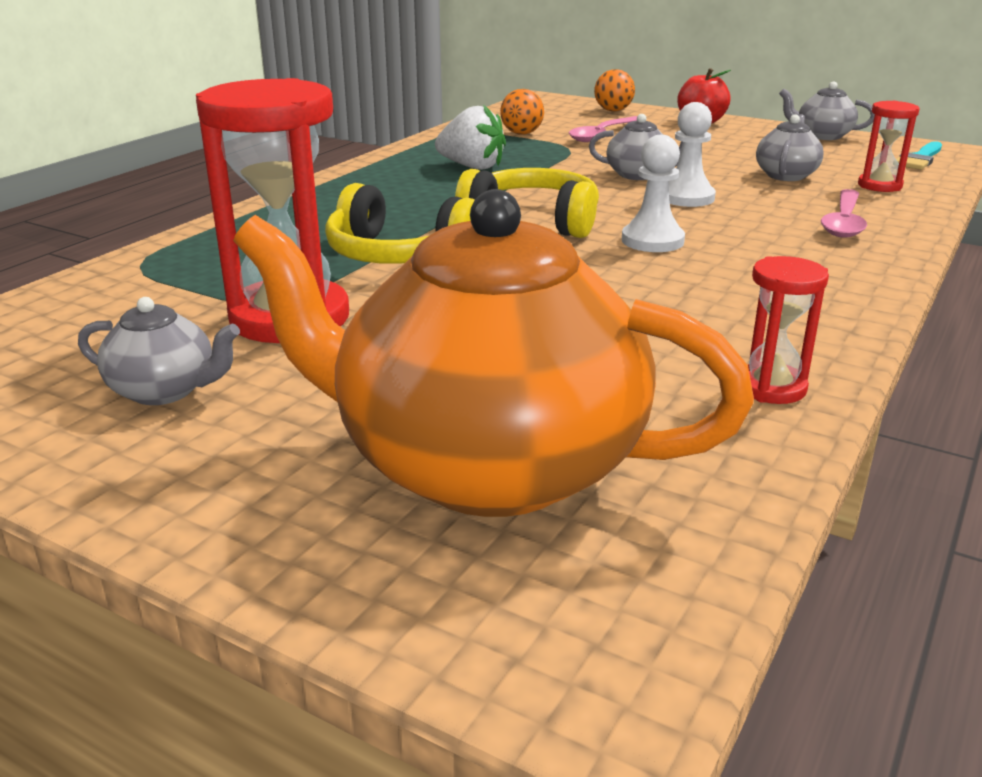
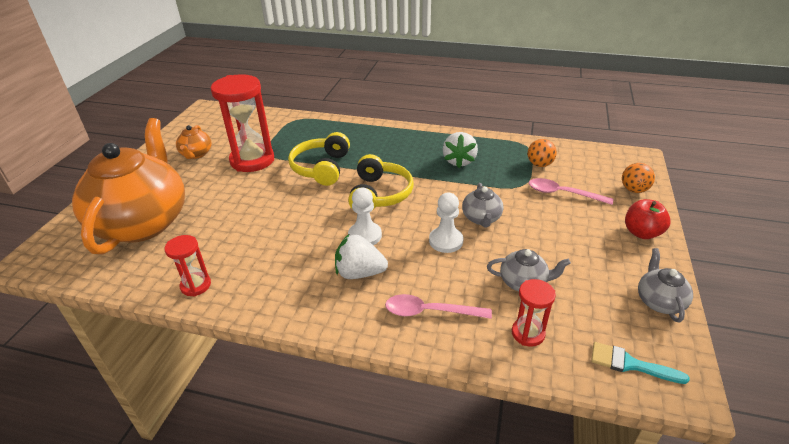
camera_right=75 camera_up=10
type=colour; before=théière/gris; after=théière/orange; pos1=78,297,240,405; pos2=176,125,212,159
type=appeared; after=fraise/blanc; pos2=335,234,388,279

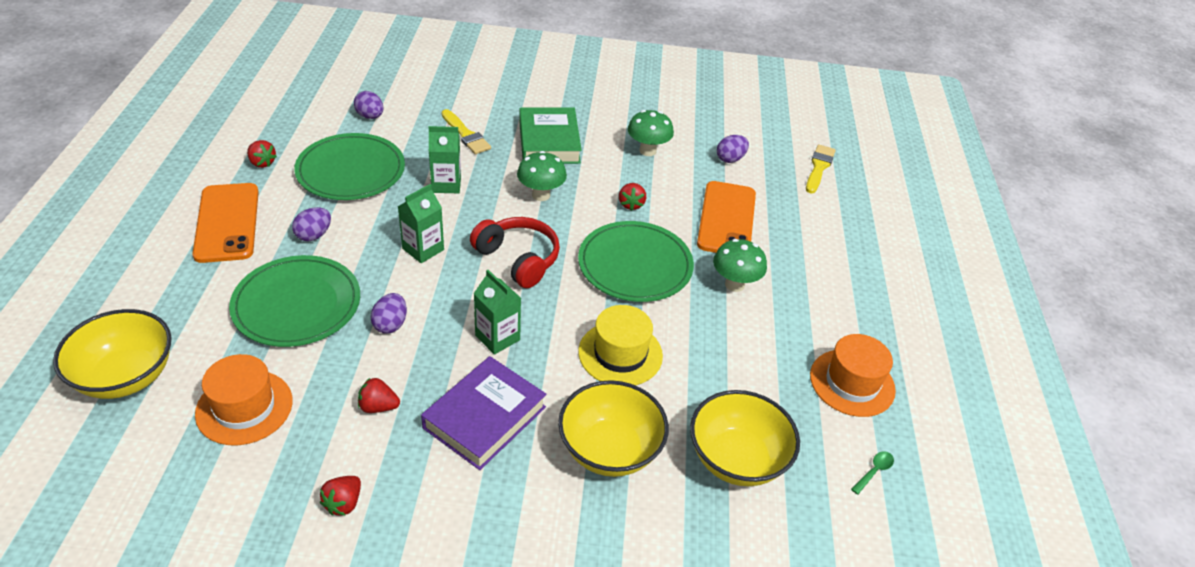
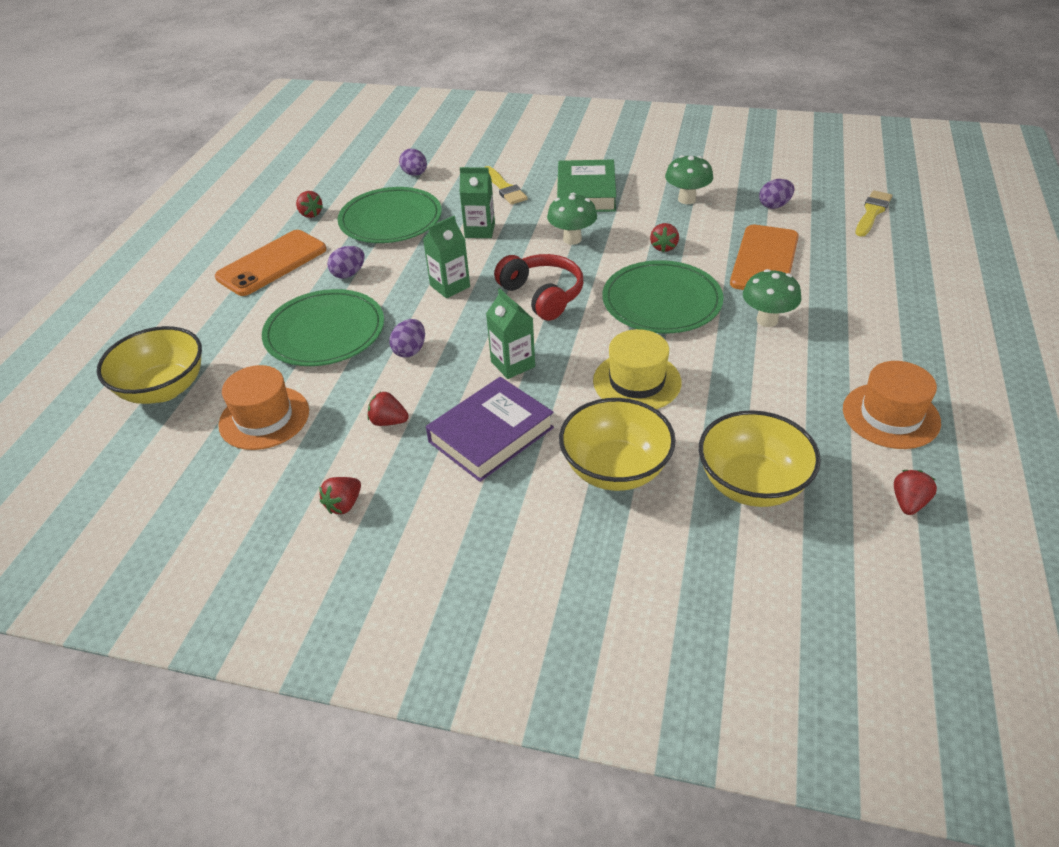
camera_right=15 camera_up=0
type=spun; before=téléphone/orange; pos1=192,183,259,263; pos2=215,230,326,296; turn=45
type=exchanged; before=cuillère/vert; after=fraise/rouge; pos1=851,451,894,495; pos2=894,470,937,515

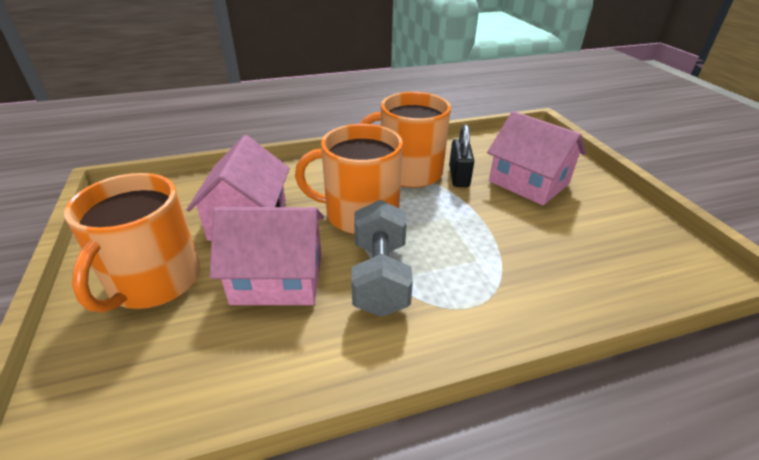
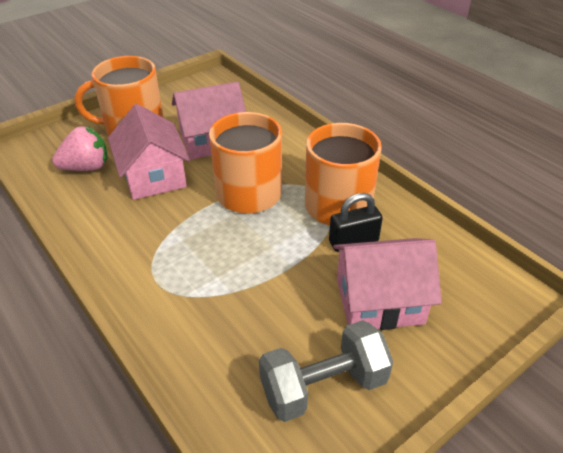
camera_right=70 camera_up=5
type=spun; before=maison/rose; pos1=487,111,586,205; pos2=333,238,442,330; turn=60
type=relocated; before=haltère/gris; pos1=351,200,413,317; pos2=259,320,393,422
type=appeared; after=fraise/rose; pos2=52,126,108,171

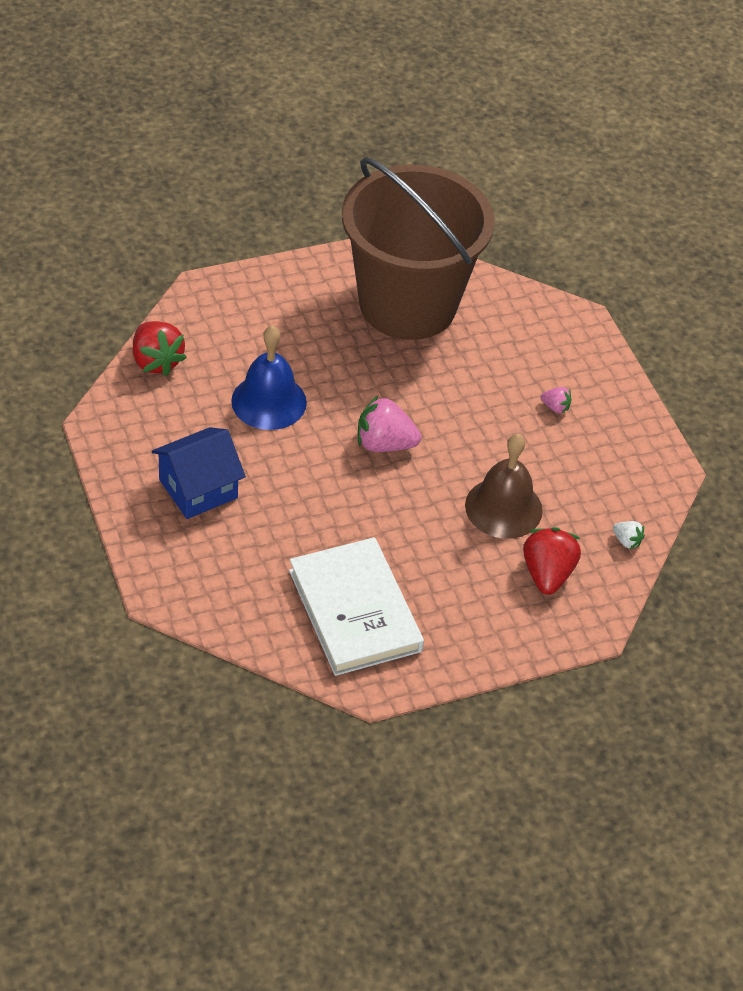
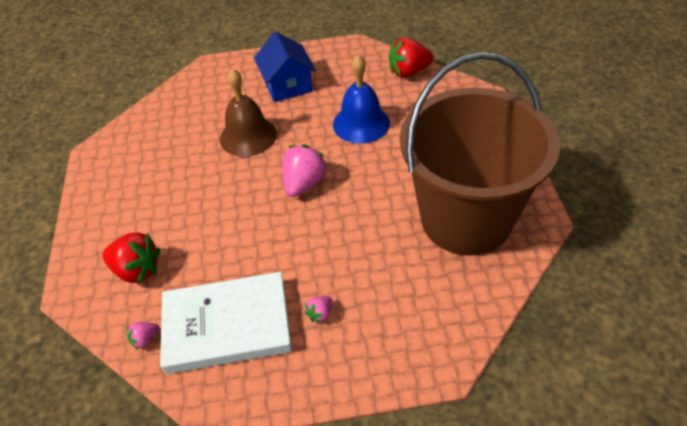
camera_right=110 camera_up=0
type=relocated; before=cloche/marron; pos1=465,434,543,539; pos2=220,69,277,157
type=colour; before=fraise/blanc; after=fraise/rose; pos1=613,521,645,549; pos2=127,322,159,350
type=relocated; before=livre/blanc; pos1=289,537,424,676; pos2=160,272,292,374

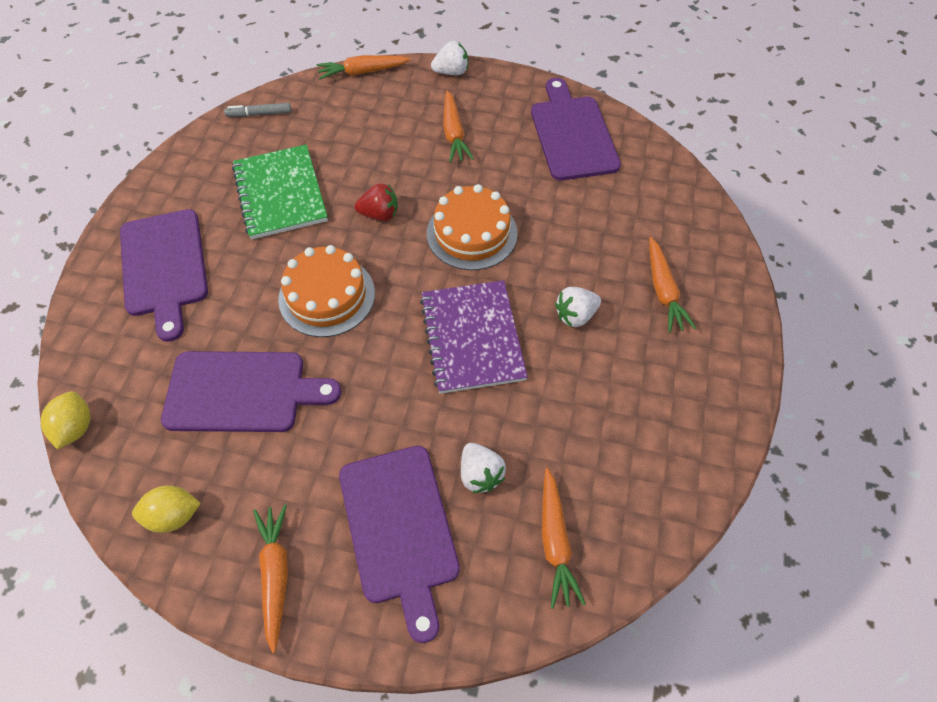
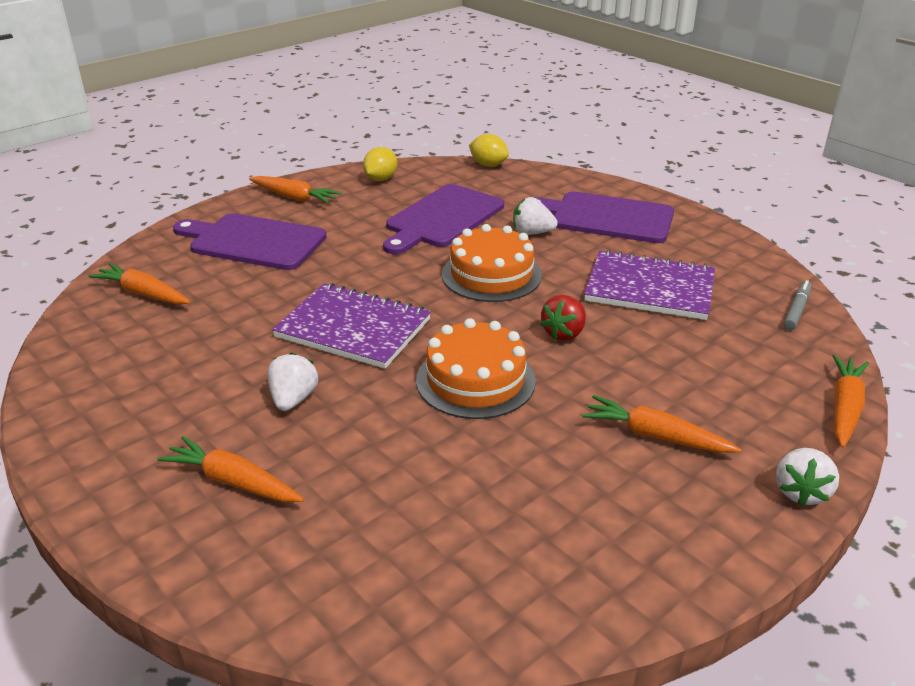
camera_right=125 camera_up=-25
type=missing; before=planche à découper/violet; pos1=531,78,621,181
type=colour; before=carnet/vert; after=carnet/violet; pos1=232,145,328,239; pos2=584,250,715,320
type=relocated; before=fraise/blanc; pos1=461,443,506,493; pos2=513,197,558,235

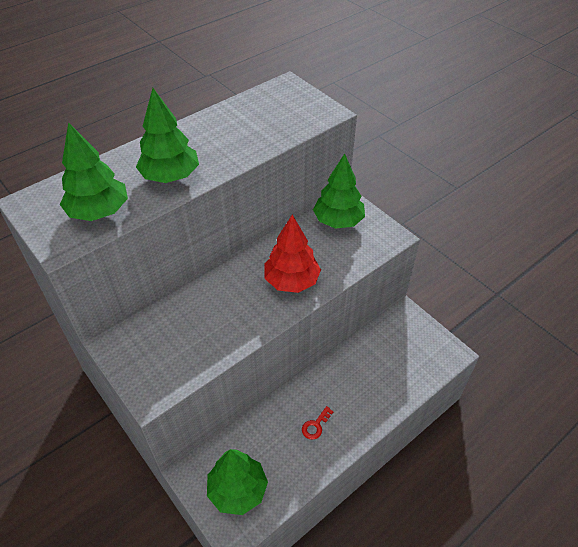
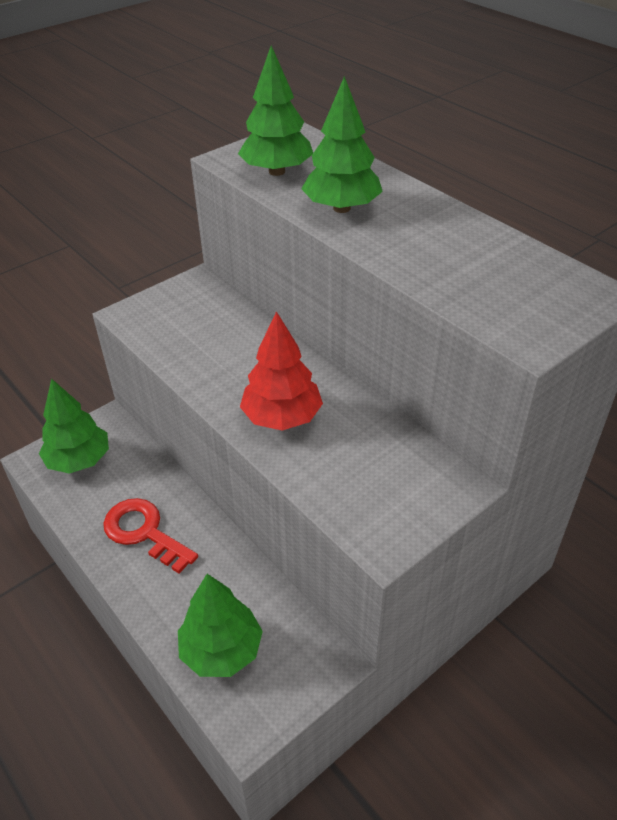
camera_right=90 camera_up=-5
type=relocated; before=arbre/vert; pos1=313,153,365,229; pos2=178,574,263,677
type=size; before=clé/rouge; pos1=302,406,333,440; pos2=103,498,198,574; scale=2.1

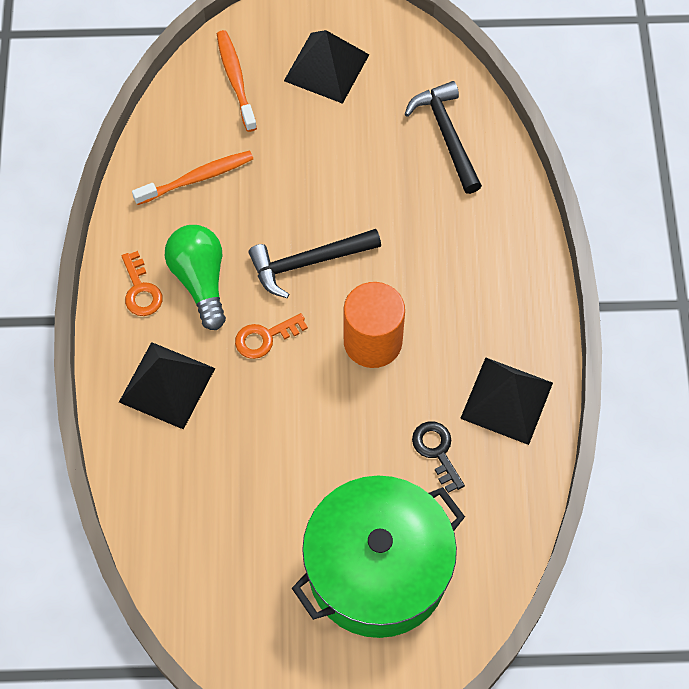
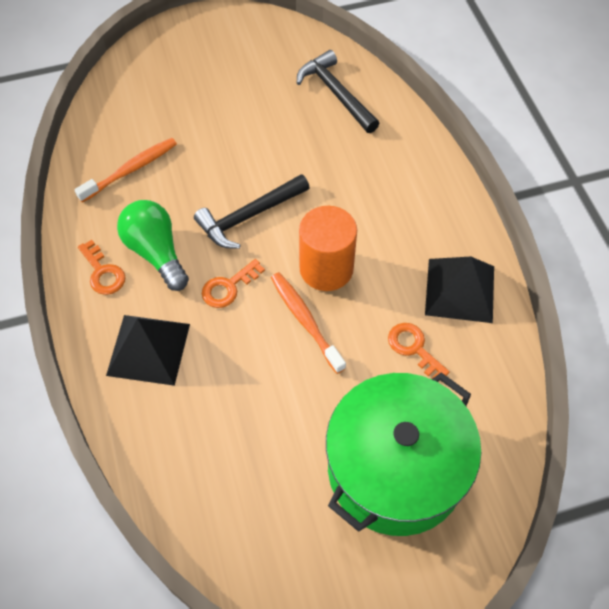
camera_right=-15 camera_up=-5
type=relocated; before=brosse à dents/orange; pos1=217,30,257,132; pos2=271,272,346,374
type=missing; before=pyramide/noir; pos1=284,30,369,104
type=colour; before=clé/noir; after=clé/orange; pos1=412,422,465,493; pos2=388,323,450,379

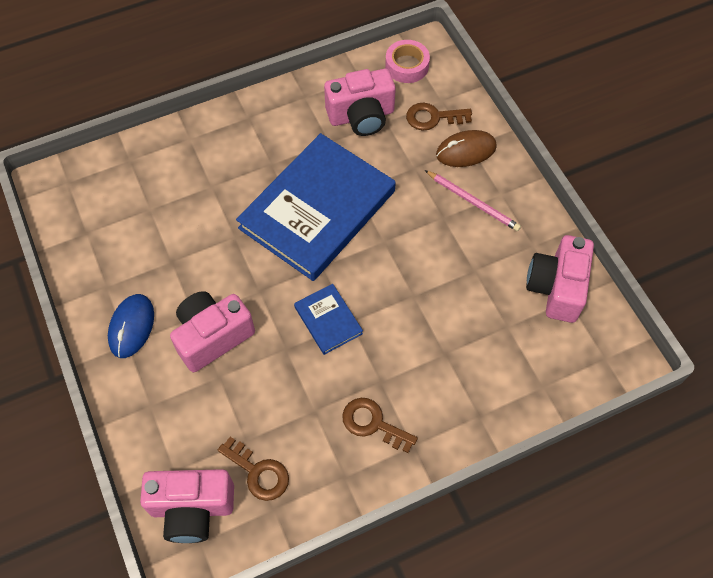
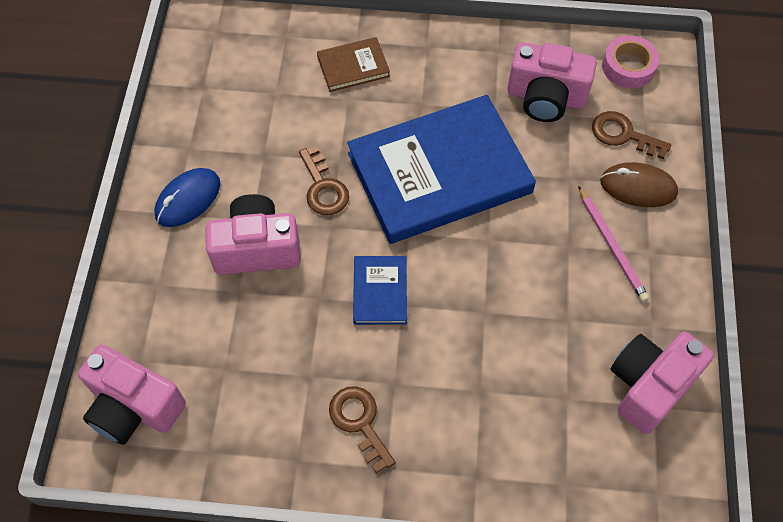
camera_right=30 camera_up=0
type=relocated; before=clé/marron; pos1=218,437,289,501; pos2=299,146,349,215
type=appeared; after=livre/marron; pos2=317,37,390,92

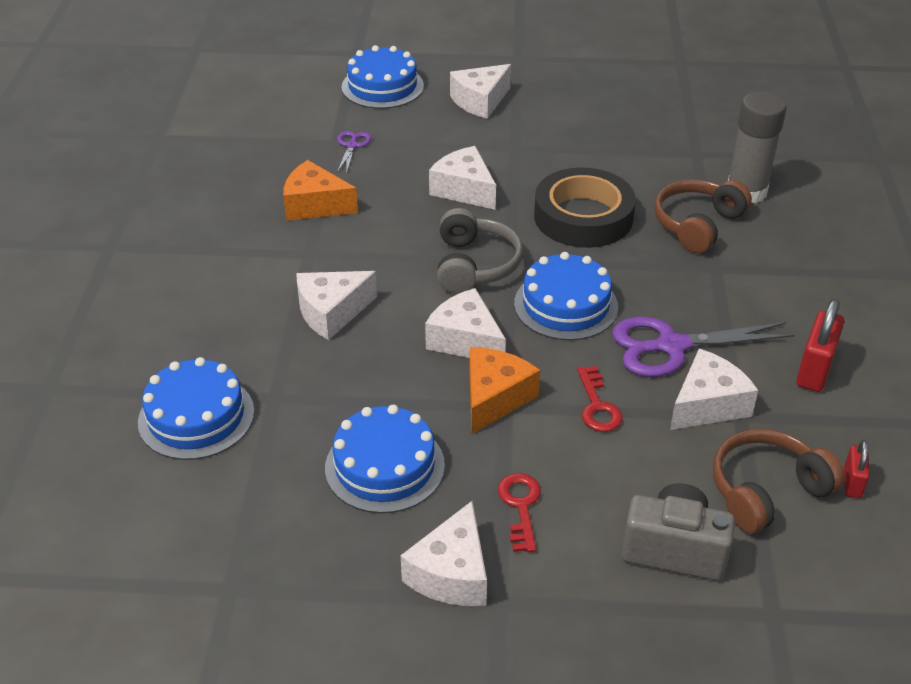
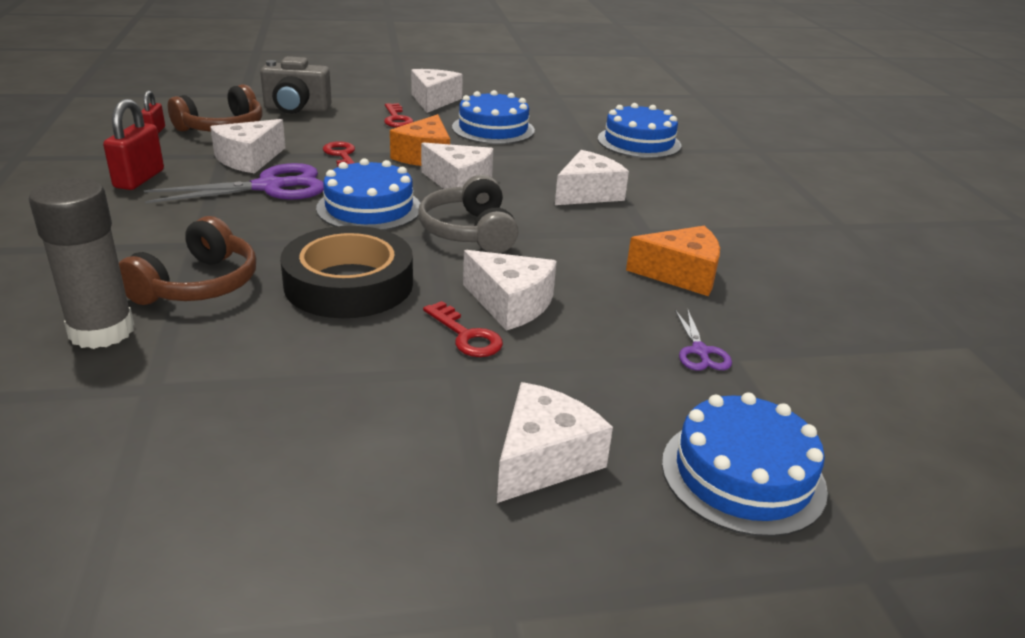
camera_right=165 camera_up=-10
type=appeared; after=clé/rouge; pos2=423,301,503,357

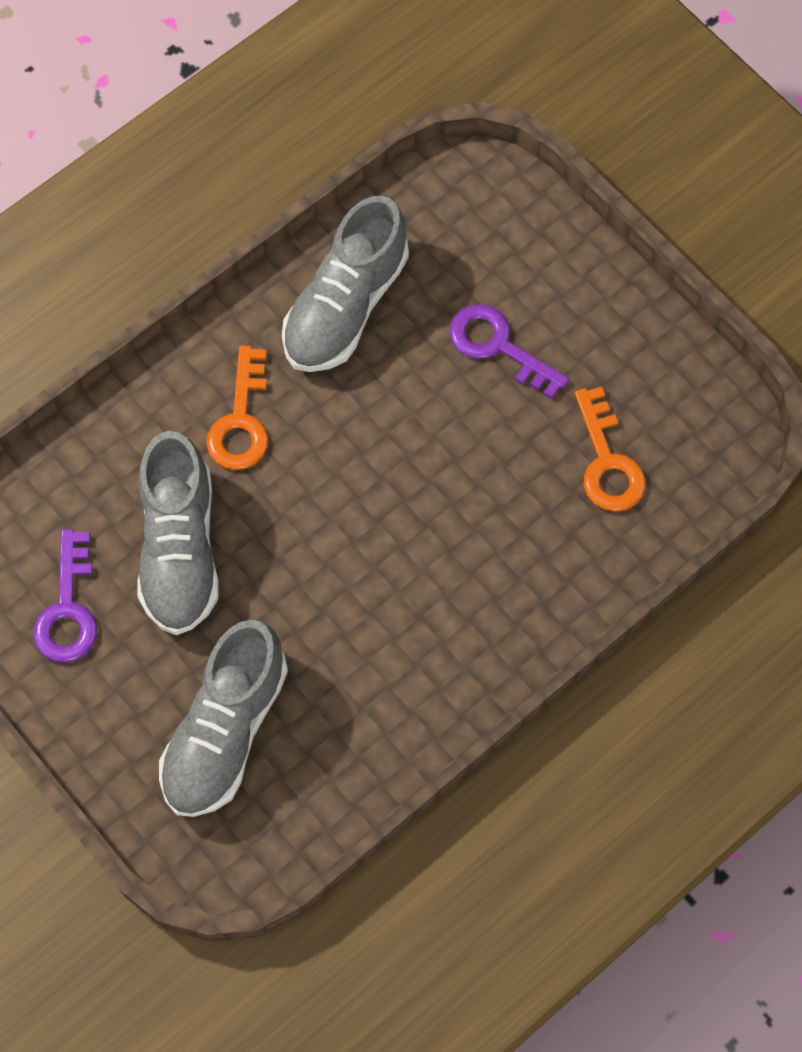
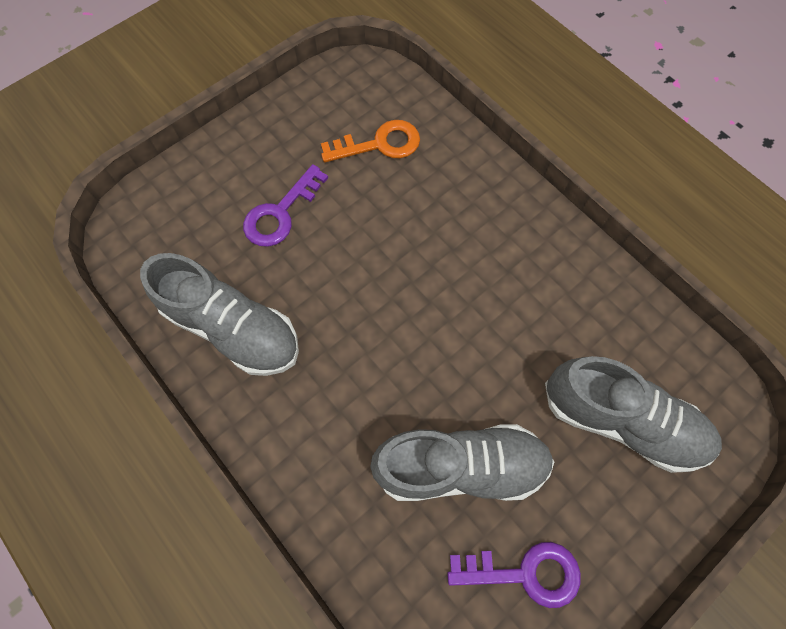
camera_right=-90 camera_up=0
type=missing; before=clé/orange; pos1=206,345,268,470

